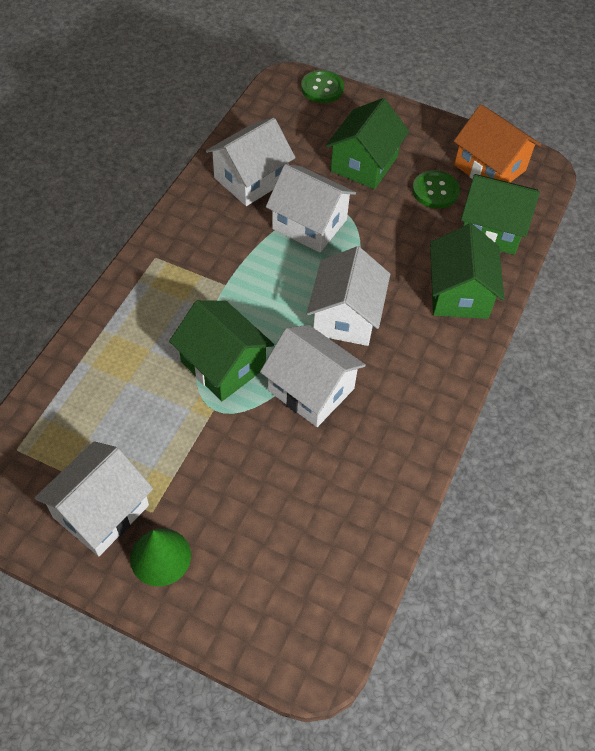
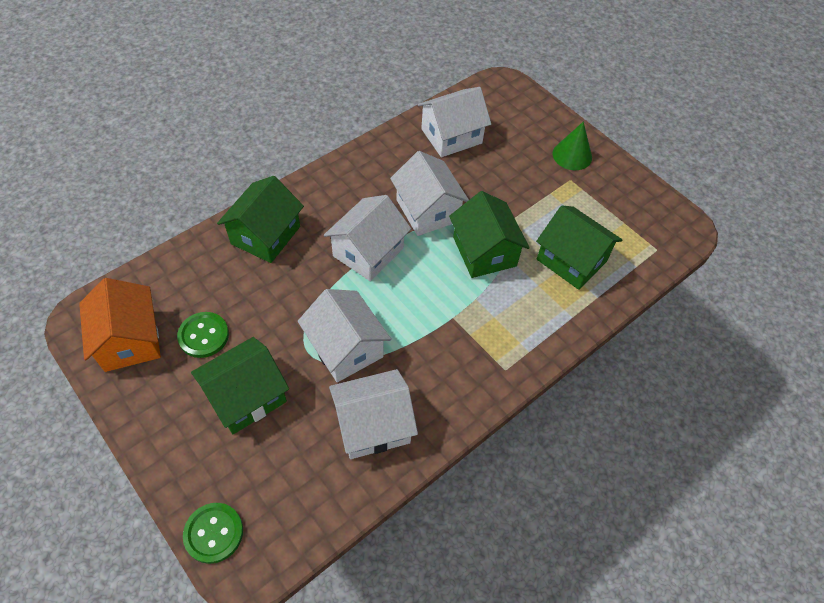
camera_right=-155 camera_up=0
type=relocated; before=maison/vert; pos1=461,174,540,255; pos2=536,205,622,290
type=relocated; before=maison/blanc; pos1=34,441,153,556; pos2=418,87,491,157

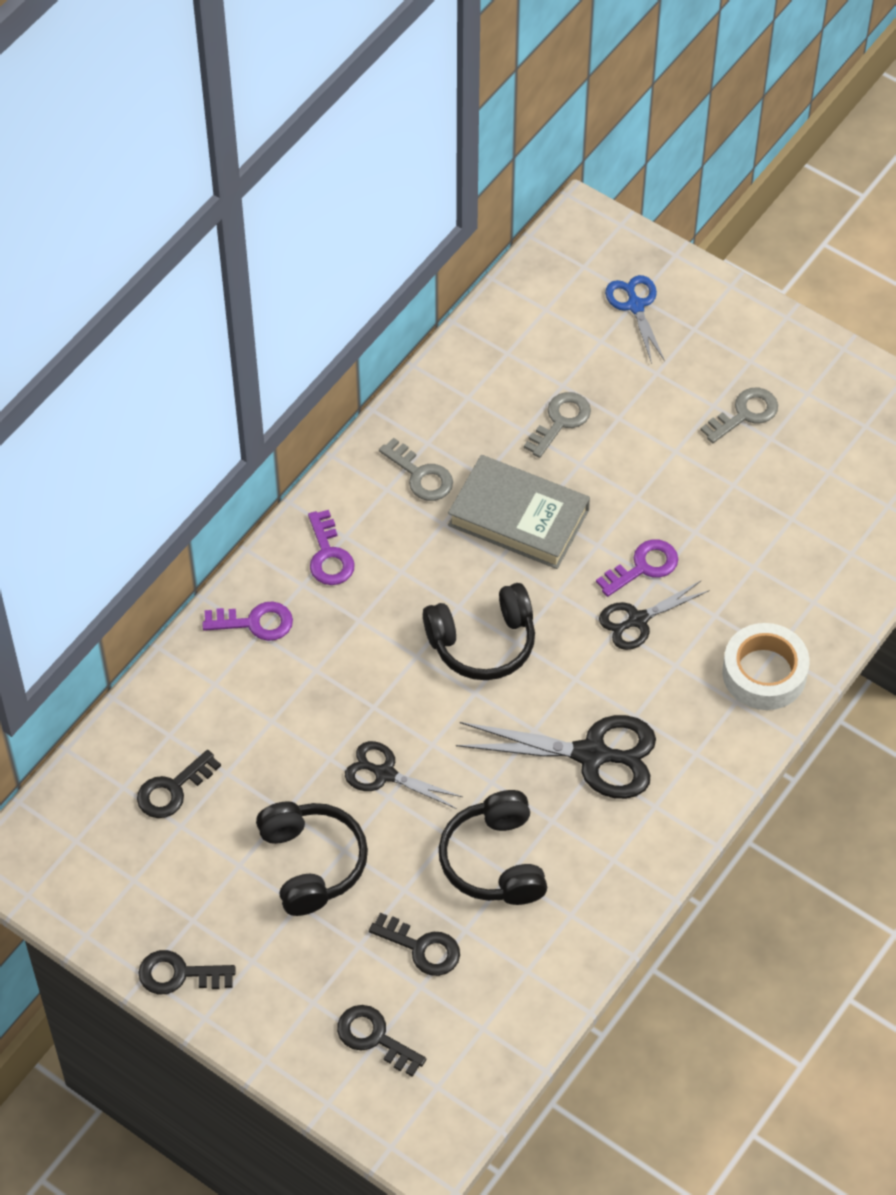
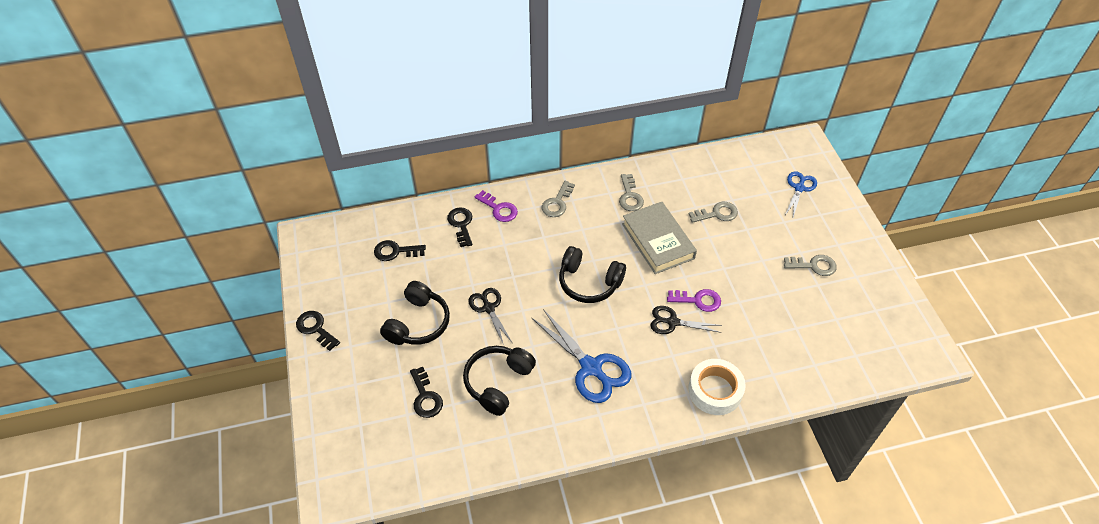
camera_right=40 camera_up=-5
type=colour; before=clé/violet; after=clé/gris; pos1=308,510,355,585; pos2=542,181,575,217
type=colour; before=ciseaux/noir; after=ciseaux/bleu; pos1=456,715,656,799; pos2=532,309,631,403
type=relocated; before=clé/noir; pos1=337,1005,426,1077; pos2=447,207,473,247

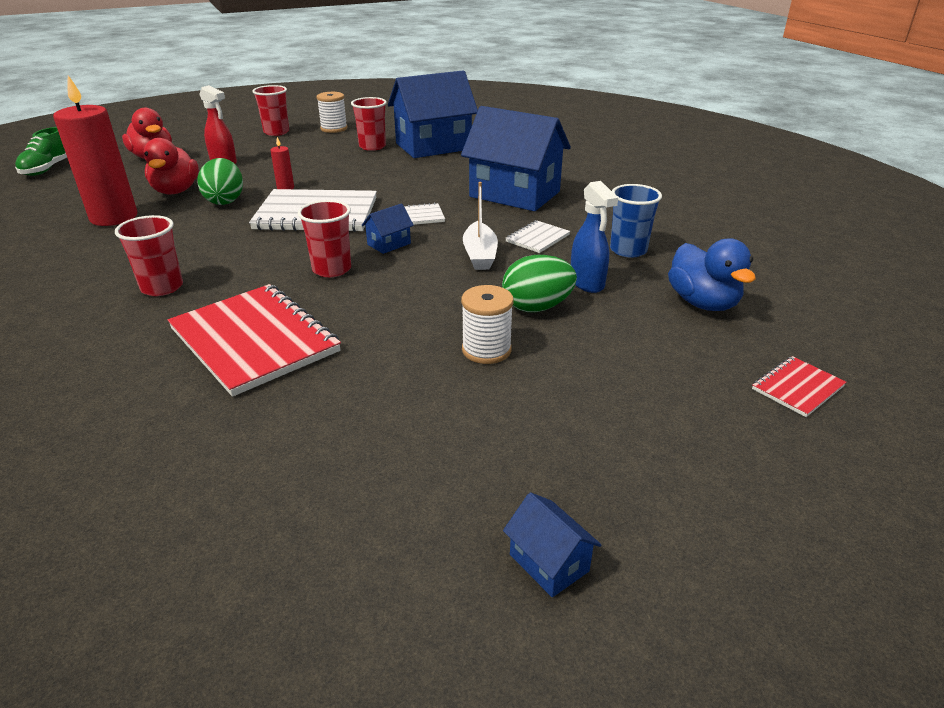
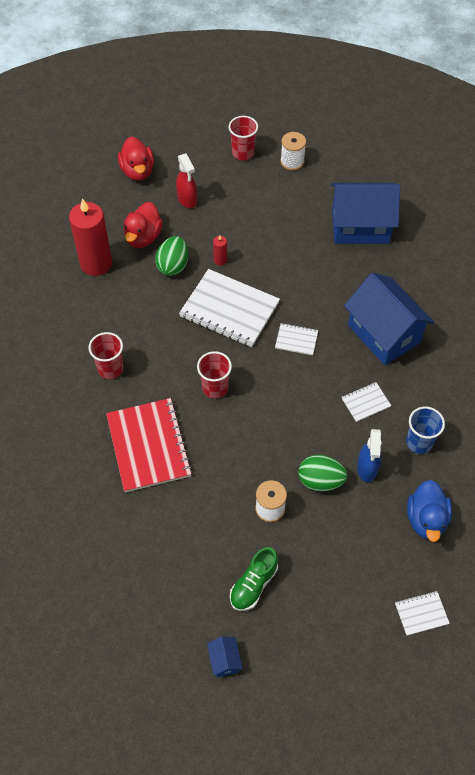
camera_right=25 camera_up=25
type=missing; before=gobelet/rouge; pos1=351,97,387,151
type=relocated; before=chaussure/vert; pos1=15,127,67,176; pos2=230,547,278,611
type=missing; before=bateau/blanc; pos1=463,182,498,270
type=missing; before=maison/bleu; pos1=362,203,414,254
type=colour; before=carnet/rouge; after=carnet/blanc; pos1=752,356,846,417; pos2=395,591,450,636

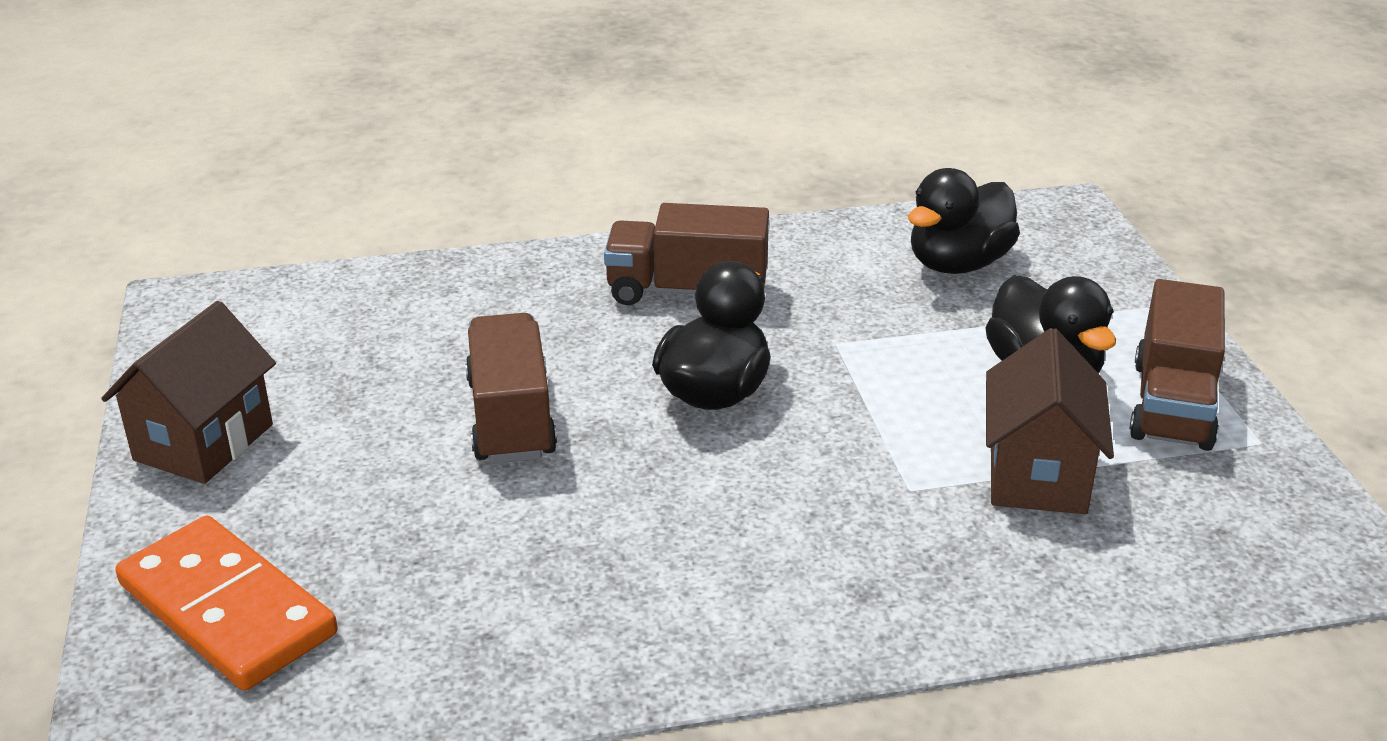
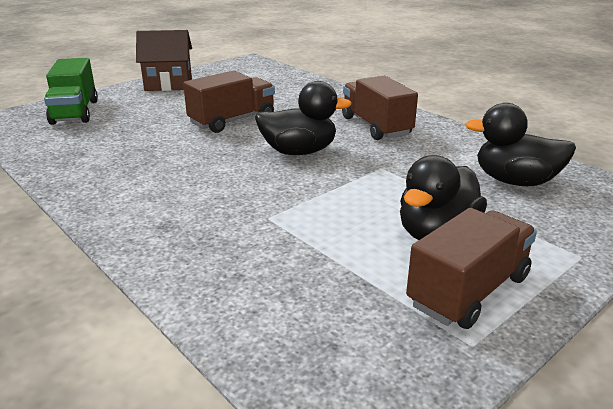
camera_right=60 camera_up=-5
type=spun; before=camion/marron; pos1=1130,279,1225,451; pos2=406,208,537,329; turn=150
type=missing; before=maison/marron; pos1=986,328,1114,514
type=exchanged; before=domino/orange; after=camion/vert; pos1=115,515,337,690; pos2=44,58,98,125

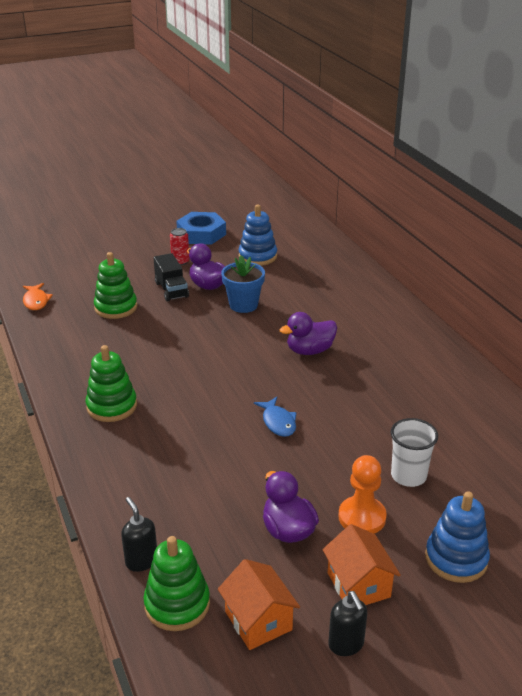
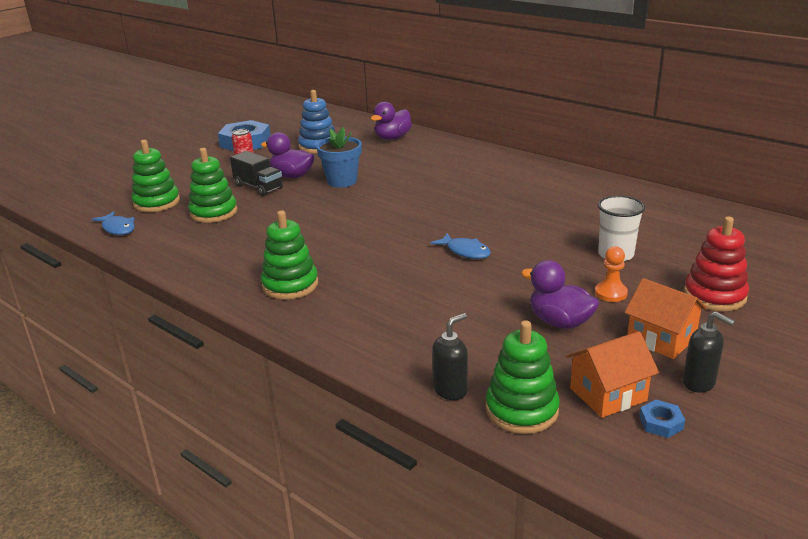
camera_right=-25 camera_up=-5
type=colour; before=poisson/orange; after=poisson/bleu; pos1=23,283,53,310; pos2=92,211,135,235
type=relocated; before=canard/violet; pos1=280,312,337,355; pos2=371,102,412,140
type=size; before=pion/orange; pos1=338,455,387,534; pos2=595,246,628,302; scale=0.66
type=colour; before=jouet à empiler/bleu; after=jouet à empiler/rouge; pos1=425,492,490,583; pos2=684,217,749,311
type=spun; before=distributeur de savon/noir; pos1=121,497,157,572; pos2=432,313,468,400; turn=105
type=spun; before=maison/orange; pos1=218,559,300,650; pos2=566,331,659,418; turn=-60
type=appeared; after=jouet à empiler/vert; pos2=131,140,180,212
type=appeared; after=écrou/bleu; pos2=639,400,685,438

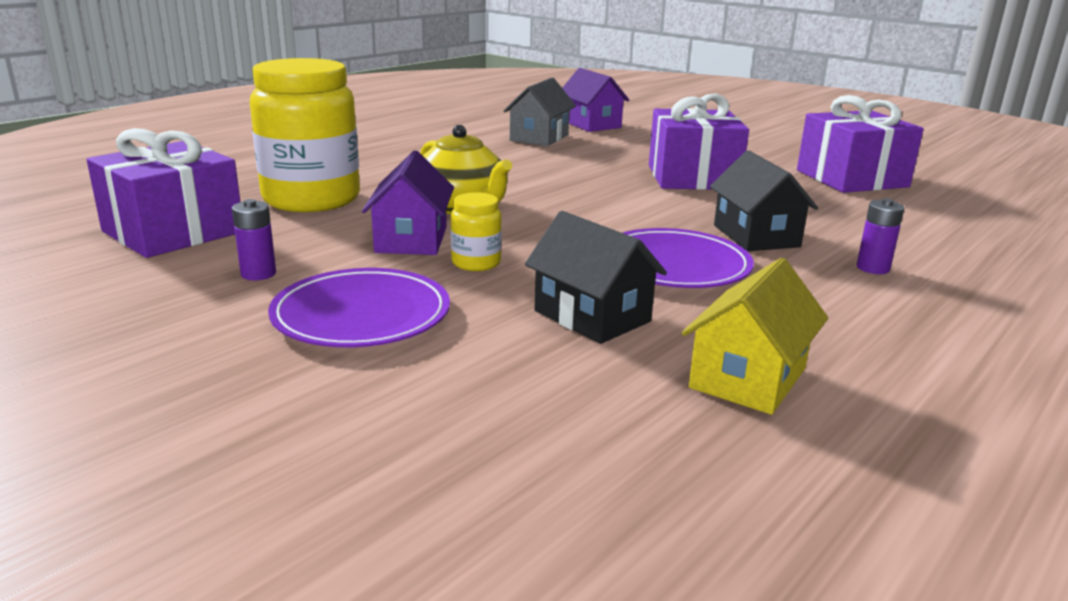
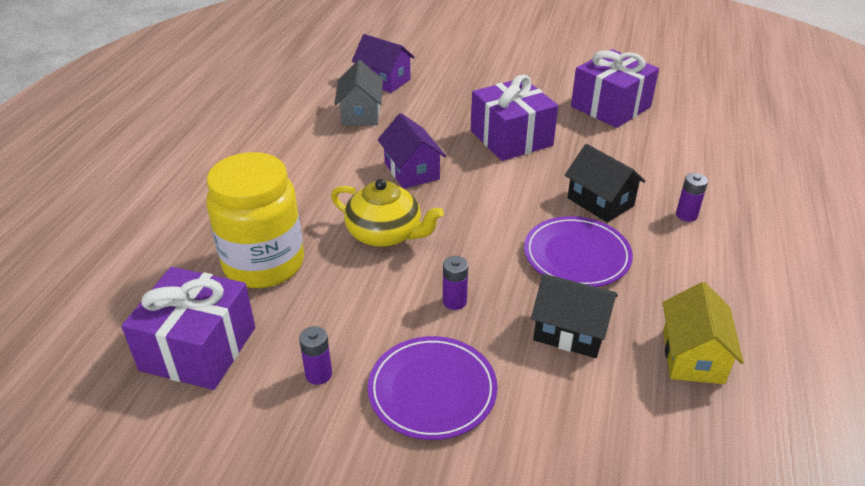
camera_right=-25 camera_up=15
type=relocated; before=maison/violet; pos1=362,150,454,255; pos2=378,113,446,189
type=exchanged; before=bocal/jaune; after=pile/violet; pos1=451,192,502,271; pos2=443,256,468,310

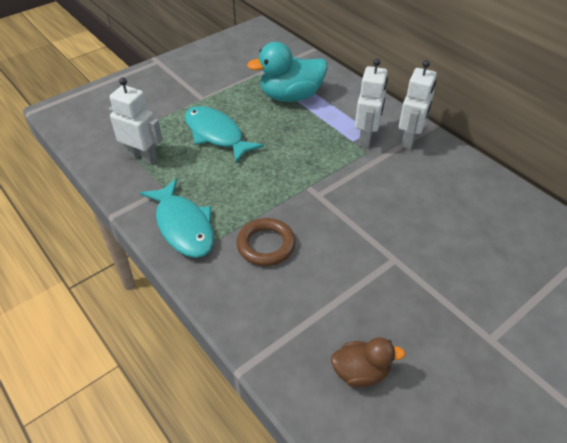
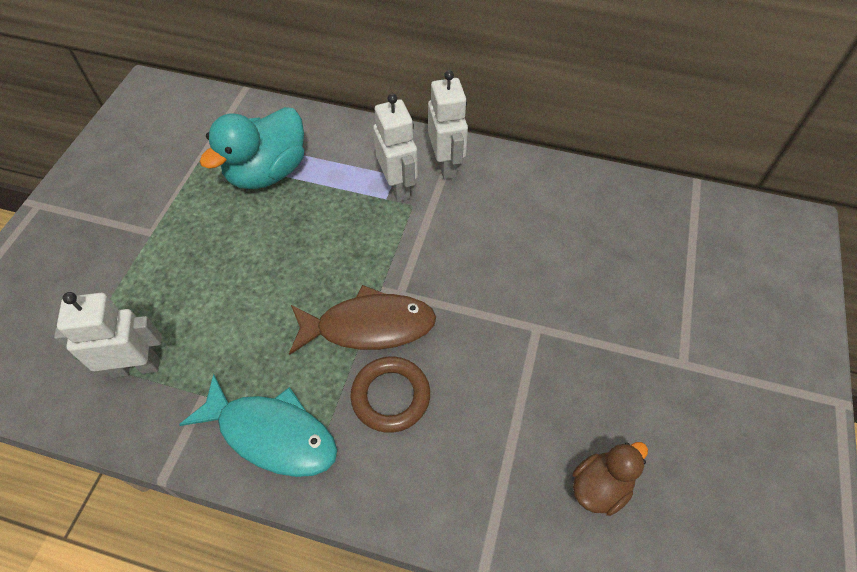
camera_right=-35 camera_up=10
type=missing; before=poisson/turquoise; pos1=185,106,264,163
type=appeared; after=poisson/marron; pos2=289,285,436,355

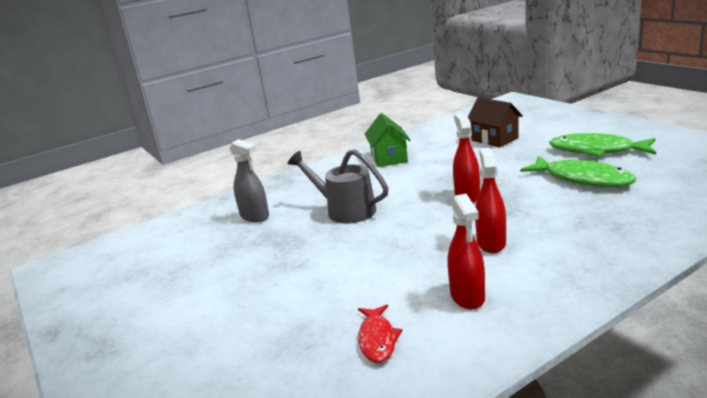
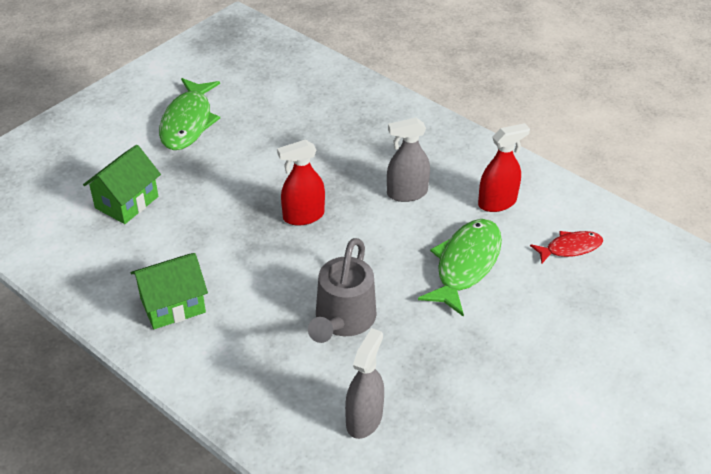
camera_right=-110 camera_up=20
type=colour; before=maison/marron; after=maison/vert; pos1=468,97,523,147; pos2=83,145,161,224
type=colour; before=vaporisateur/rouge; after=vaporisateur/gris; pos1=475,148,506,253; pos2=387,118,430,202
type=relocated; before=poisson/vert; pos1=520,156,636,187; pos2=418,219,502,317

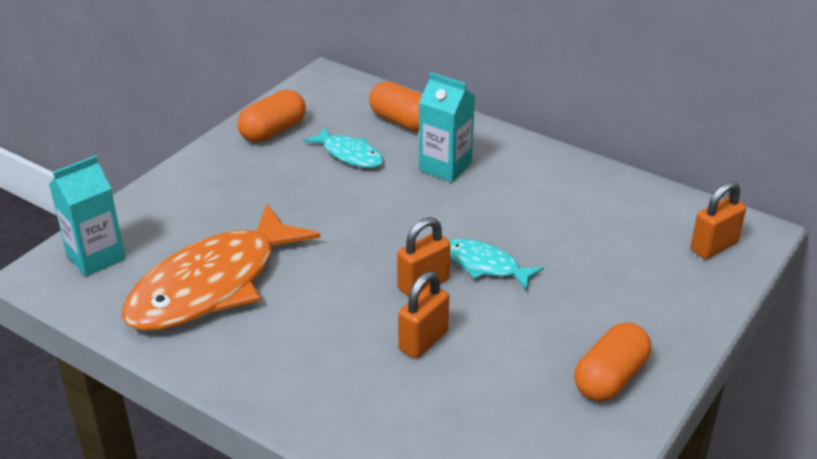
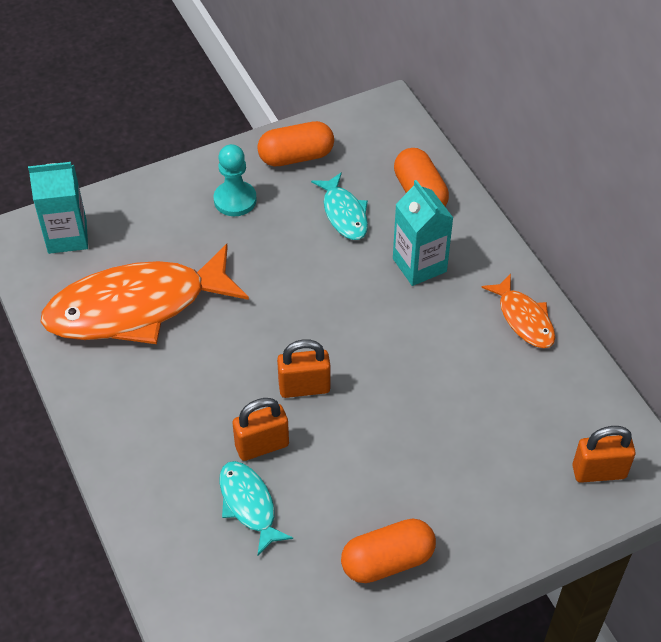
camera_right=30 camera_up=15
type=relocated; before=poisson/turquoise; pos1=449,239,544,291; pos2=219,461,293,555
type=appeared; after=pion/turquoise; pos2=214,144,257,216
type=appeared; after=poisson/orange; pos2=481,274,555,348

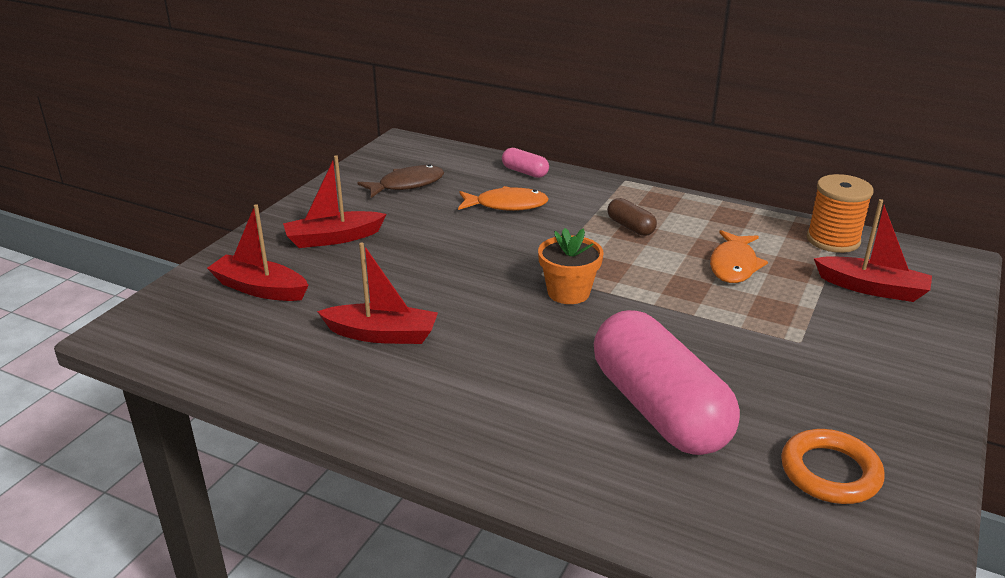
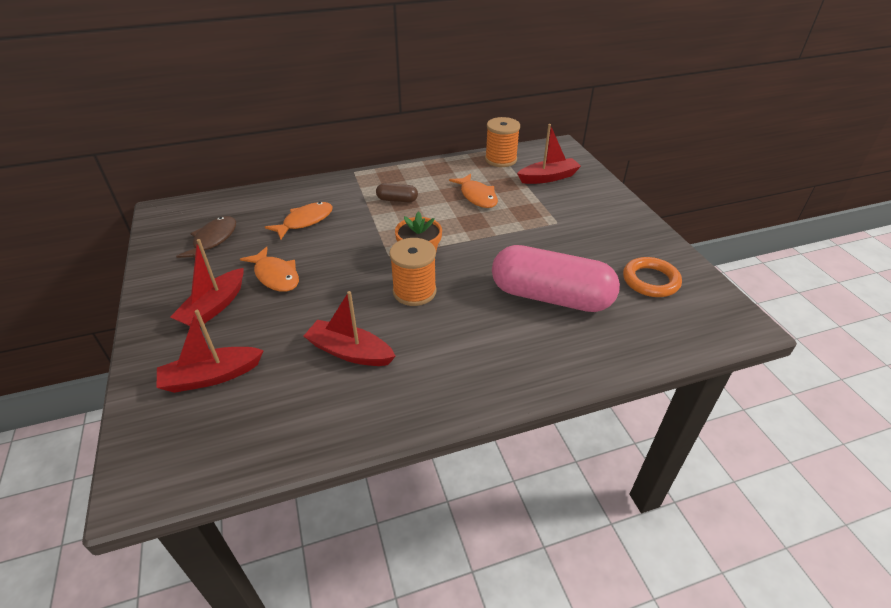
camera_right=-45 camera_up=10
type=missing; before=gélule/rose; pos1=502,148,549,178
type=spun; before=bateau/rouge; pos1=317,242,438,344; pos2=304,291,396,366; turn=-120
type=appeared; after=bobine/orange; pos2=389,238,437,306
type=appeared; after=poisson/orange; pos2=240,247,299,292

